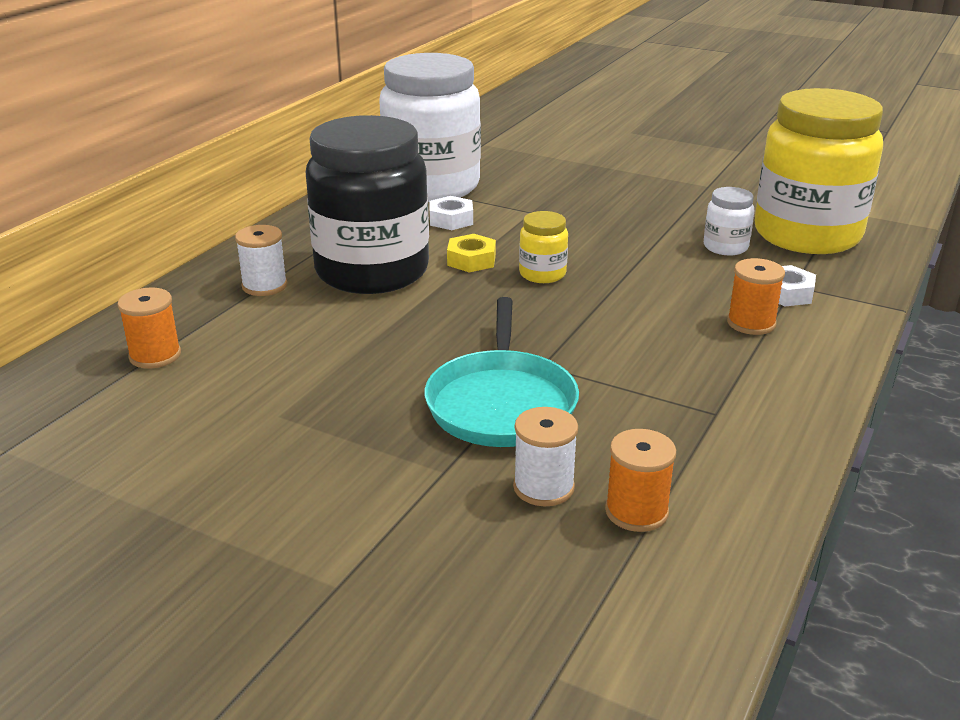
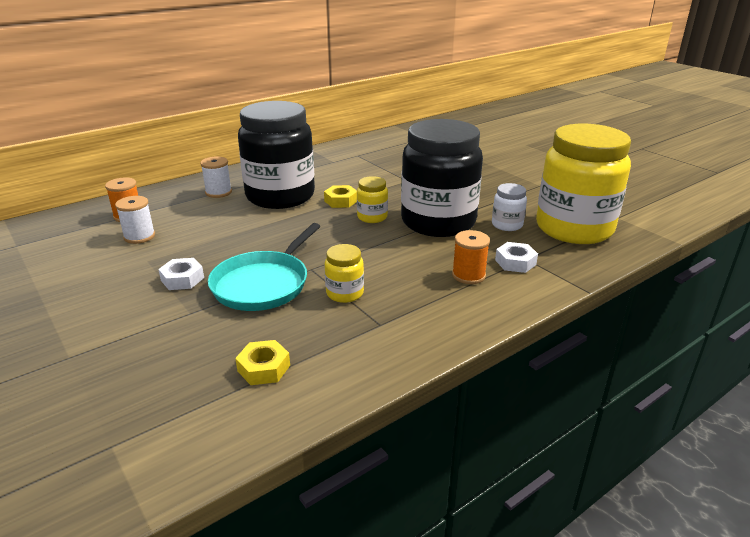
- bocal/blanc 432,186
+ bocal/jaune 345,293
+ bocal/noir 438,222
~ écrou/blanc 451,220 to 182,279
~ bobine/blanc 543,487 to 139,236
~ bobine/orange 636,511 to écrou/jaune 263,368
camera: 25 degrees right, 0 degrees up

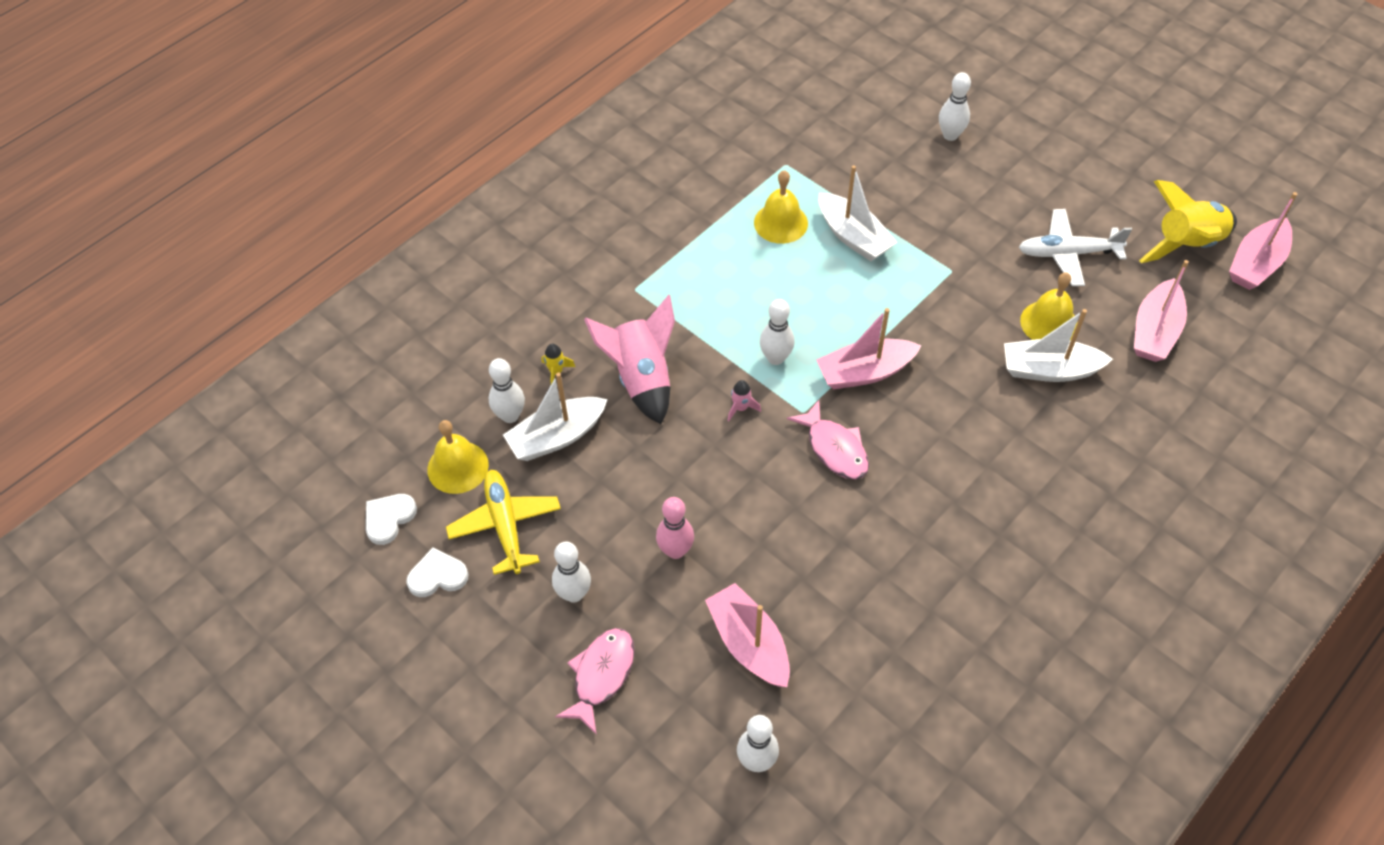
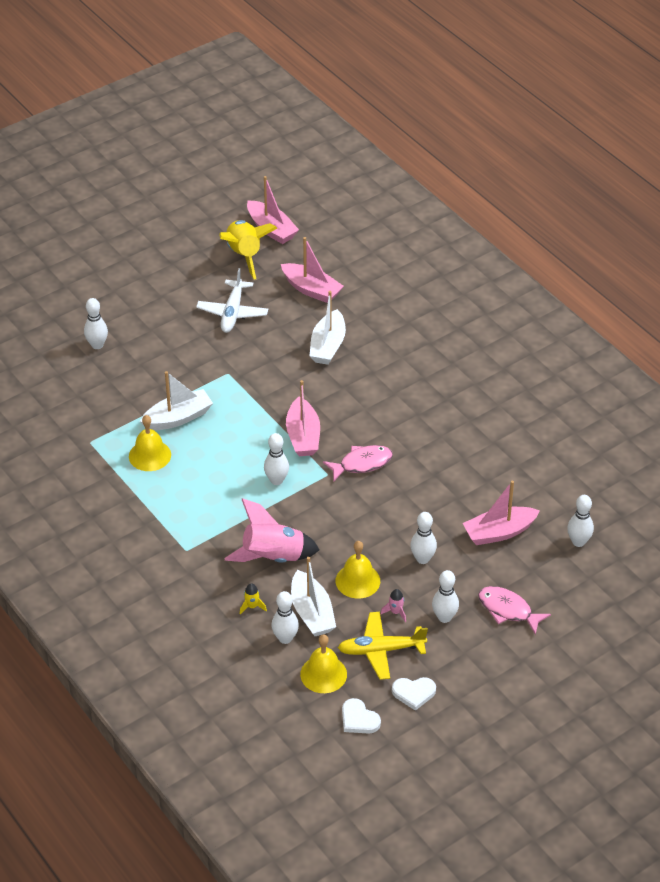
~ fusée/rose 741,408 to 395,612
~ cloche/jaune 1049,323 to 357,581
~ quille/rose 675,550 to quille/blanc 422,559
~ cœur/blanc 437,576 = 414,693 90 degrees counterclockwise
camera: 80 degrees left, 10 degrees down

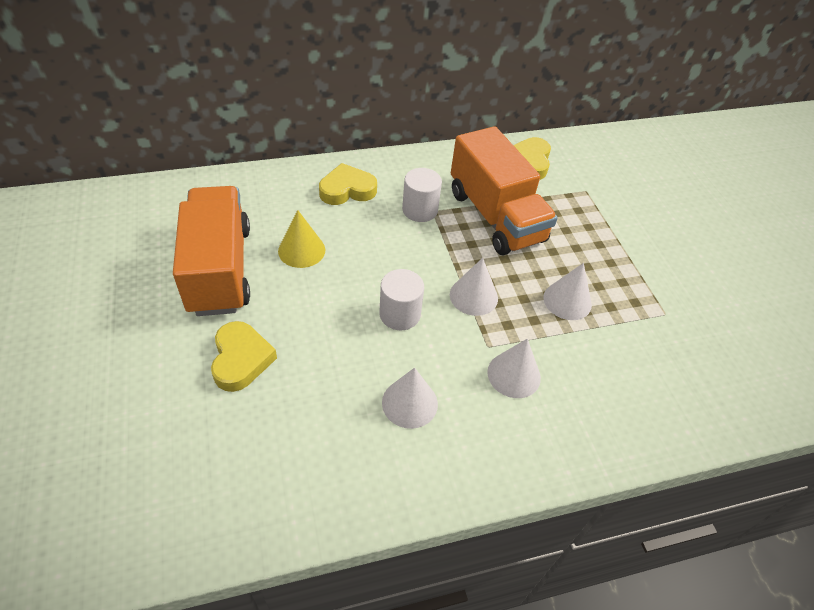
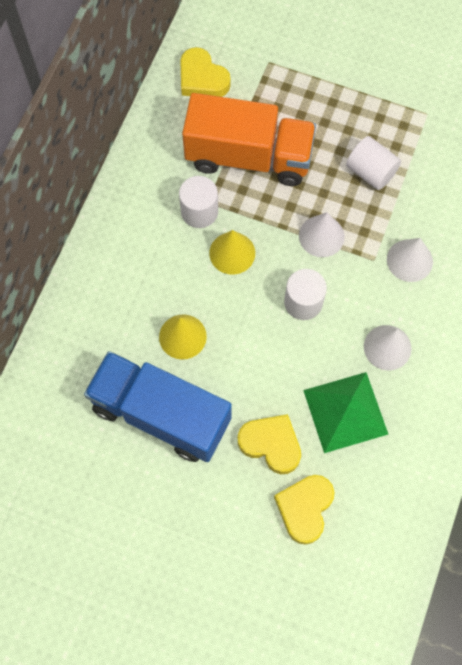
+ cône/jaune 232,253
+ pyramide/vert 345,412
~ cœur/jaune 347,190 to 305,508
~ cône/blanc 567,301 to cylindre/blanc 370,172
~ camion/orange 220,269 to camion/bleu 161,414
camera: 50 degrees left, 20 degrees up

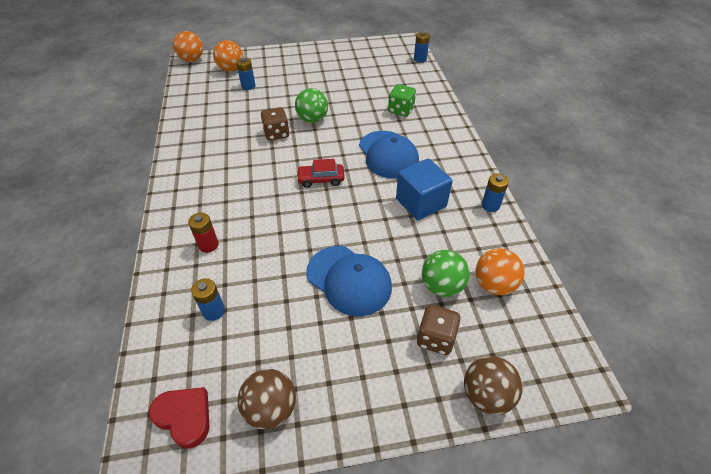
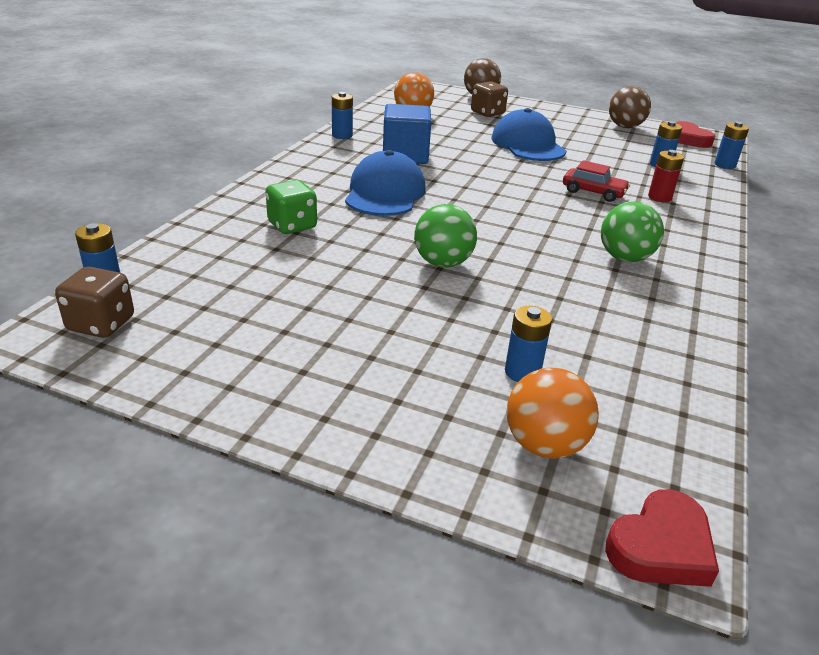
+ pile/bleu 725,165
~ dé/marron 276,134 to 101,324
~ voiture/rouge 321,179 to 593,192
~ balle/vert 442,286 to 624,258
~ balle/orange 192,60 to cœur/rouge 661,546
camera: 150 degrees left, 15 degrees down

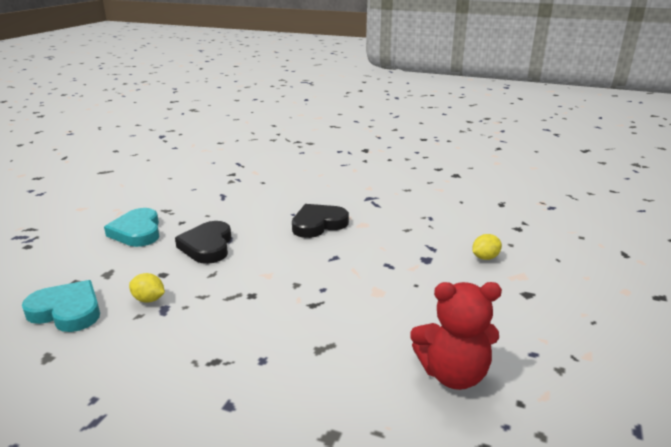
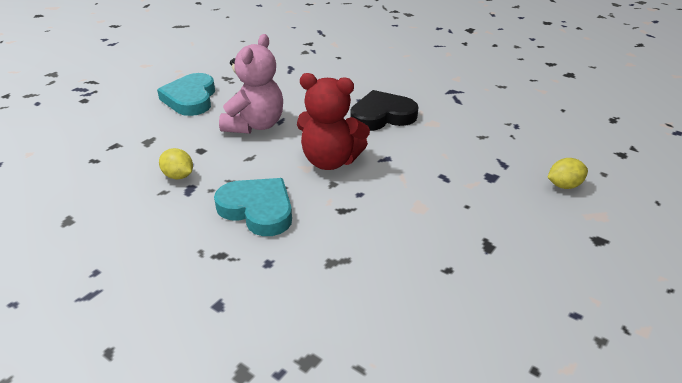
~ cœur/turquoise 67,311 to 257,210
~ ours en peluche/rouge 453,374 to 330,161
~ cœur/noir 207,246 to ours en peluche/rose 255,125
camera: 15 degrees right, 10 degrees up

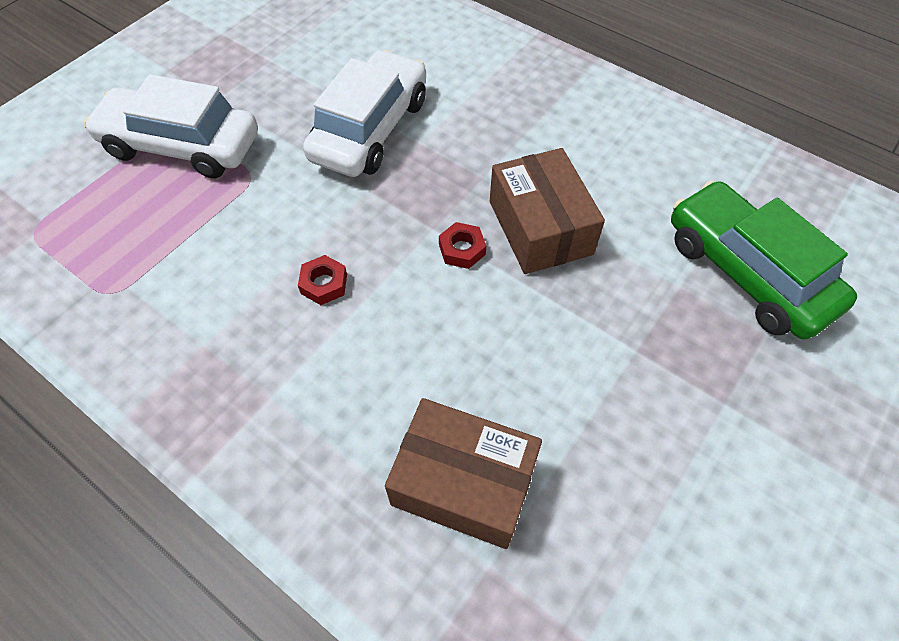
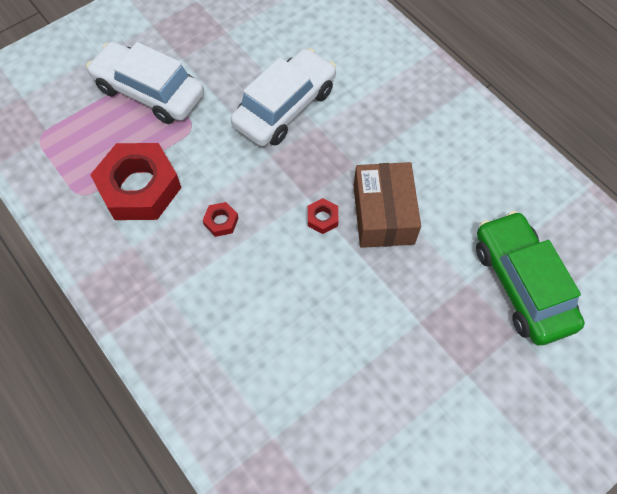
- boîte/marron 463,483
+ écrou/rouge 139,188
camera: 15 degrees right, 5 degrees up

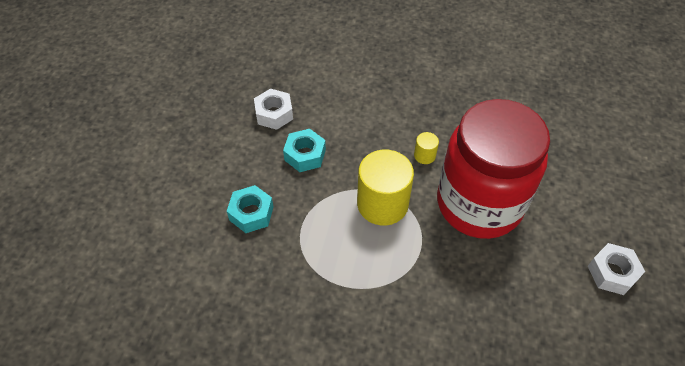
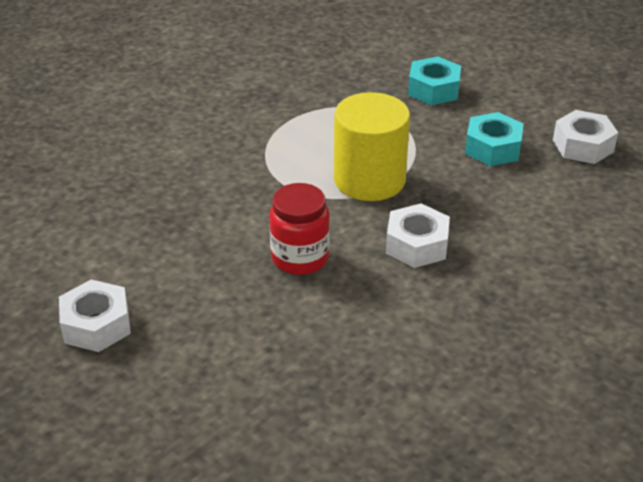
~ cylindre/jaune 424,155 to écrou/blanc 417,245
~ bocal/rouge 479,204 = 300,258 x0.43
camera: 120 degrees right, 15 degrees down

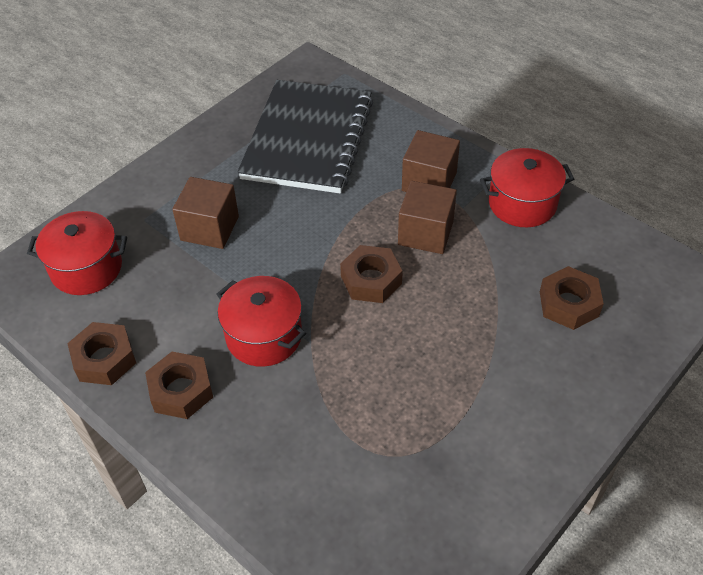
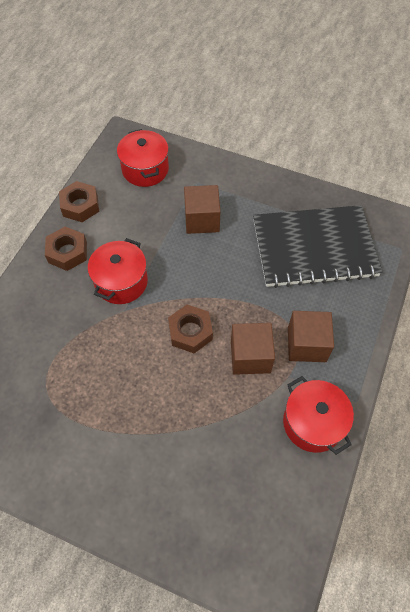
- écrou/marron 569,304
camera: 70 degrees right, 10 degrees up

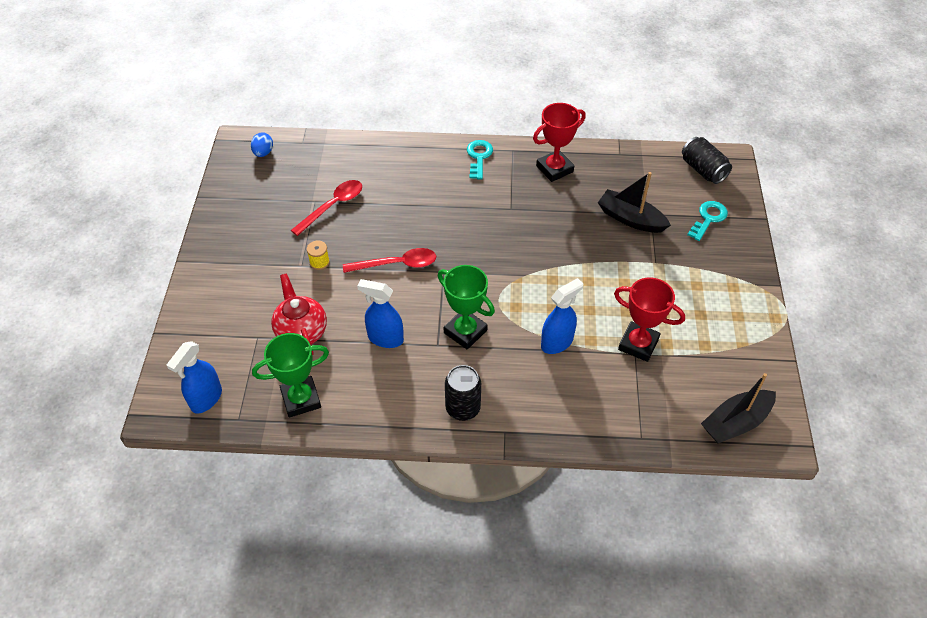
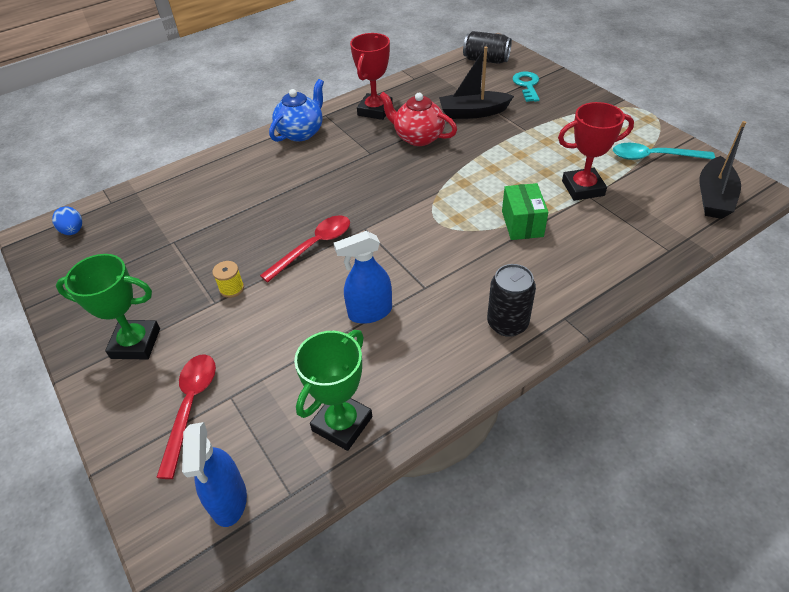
+ cuillère/turquoise 654,157
~ théière/rouge 301,331 to 418,137
~ cuillère/rouge 333,206 to 191,407
~ trophée/vert 465,331 to 136,343
~ clé/turquoise 479,157 to théière/bleu 301,132
~ vaporisateur/bleu 557,342 to boîte/vert 522,224
camera: 35 degrees left, 5 degrees down

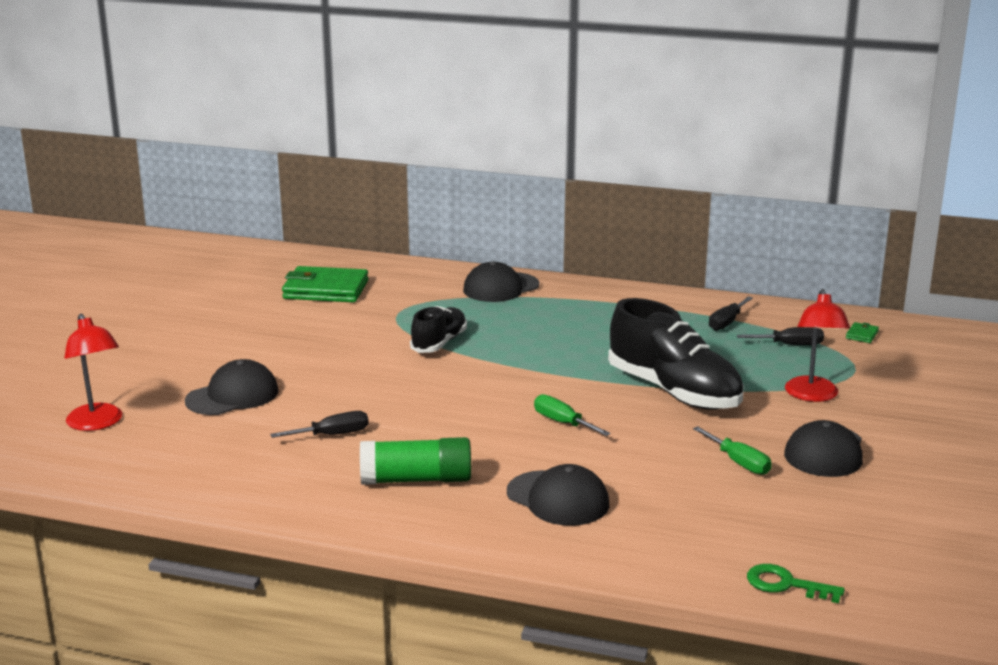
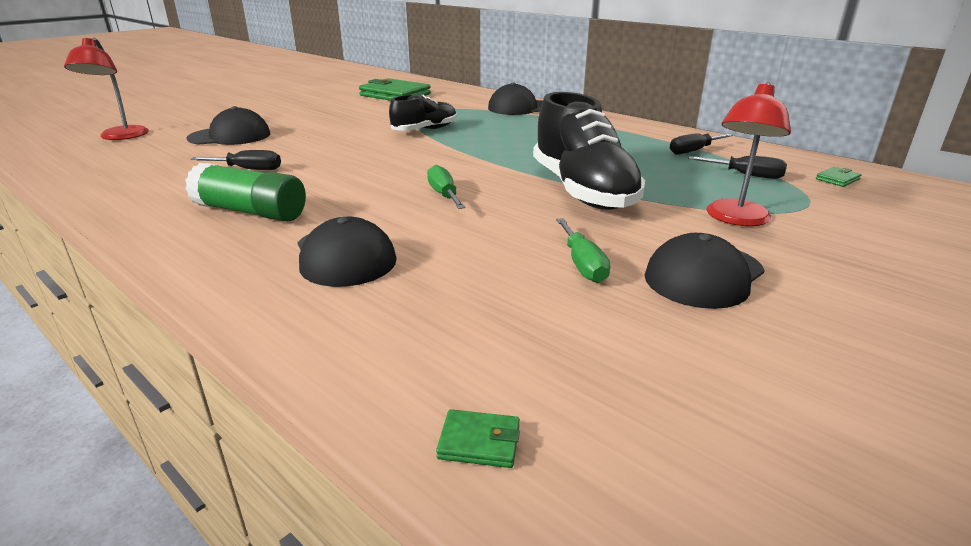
~ clé/vert 786,584 to portefeuille/vert 479,442
camera: 25 degrees right, 5 degrees up

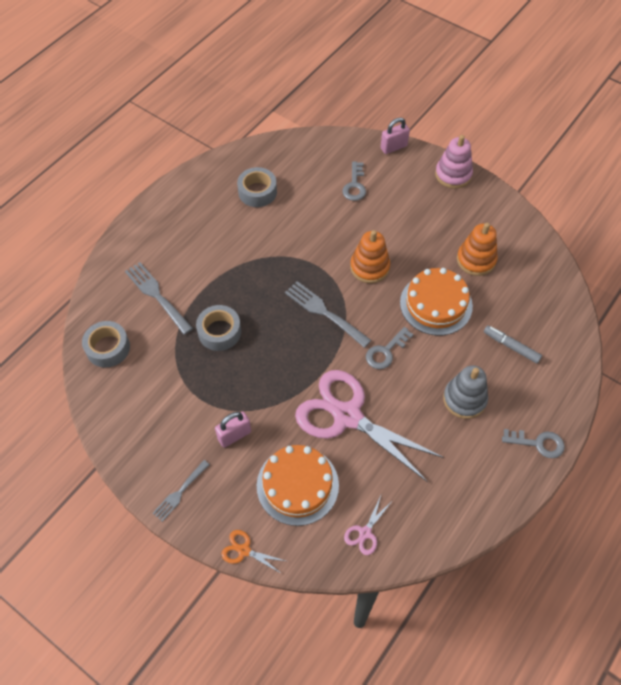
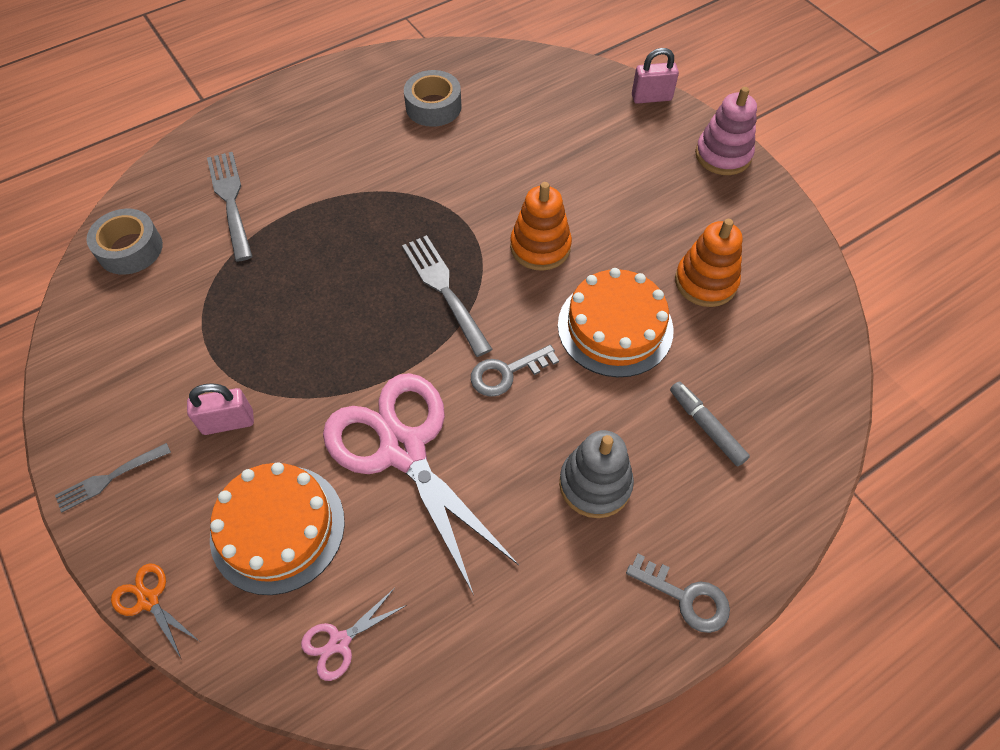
- ruban adhésif/gris 219,332
- clé/gris 354,185
camera: 20 degrees right, 0 degrees up

